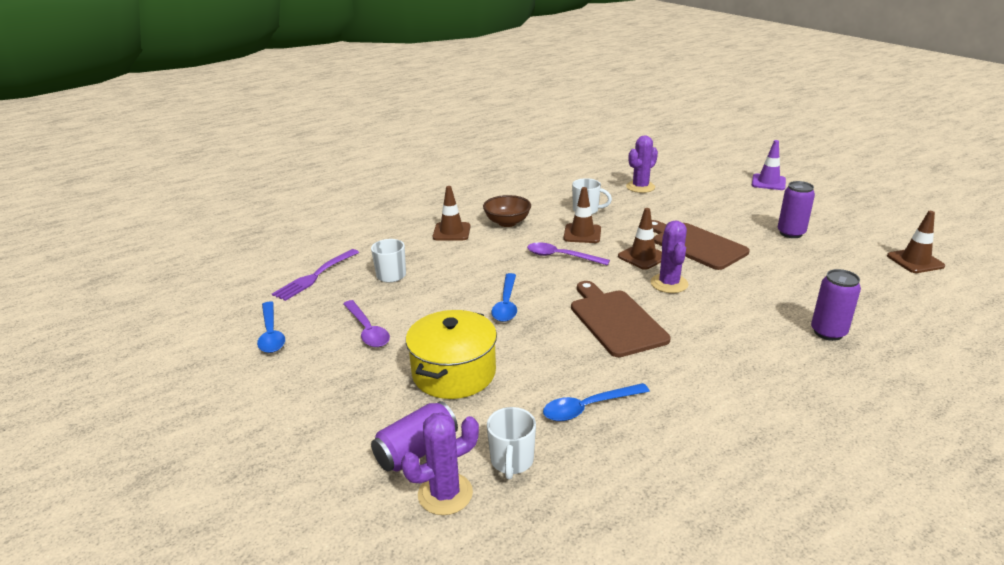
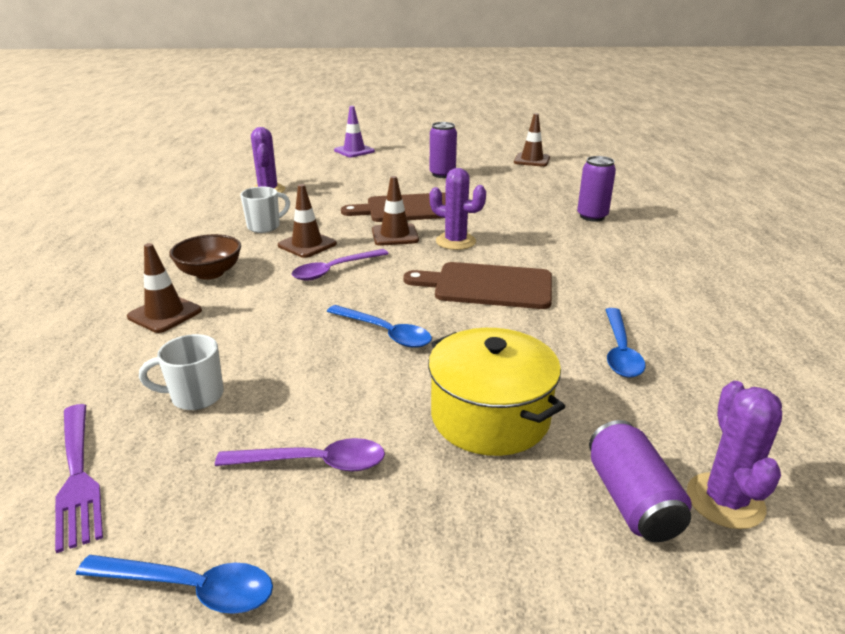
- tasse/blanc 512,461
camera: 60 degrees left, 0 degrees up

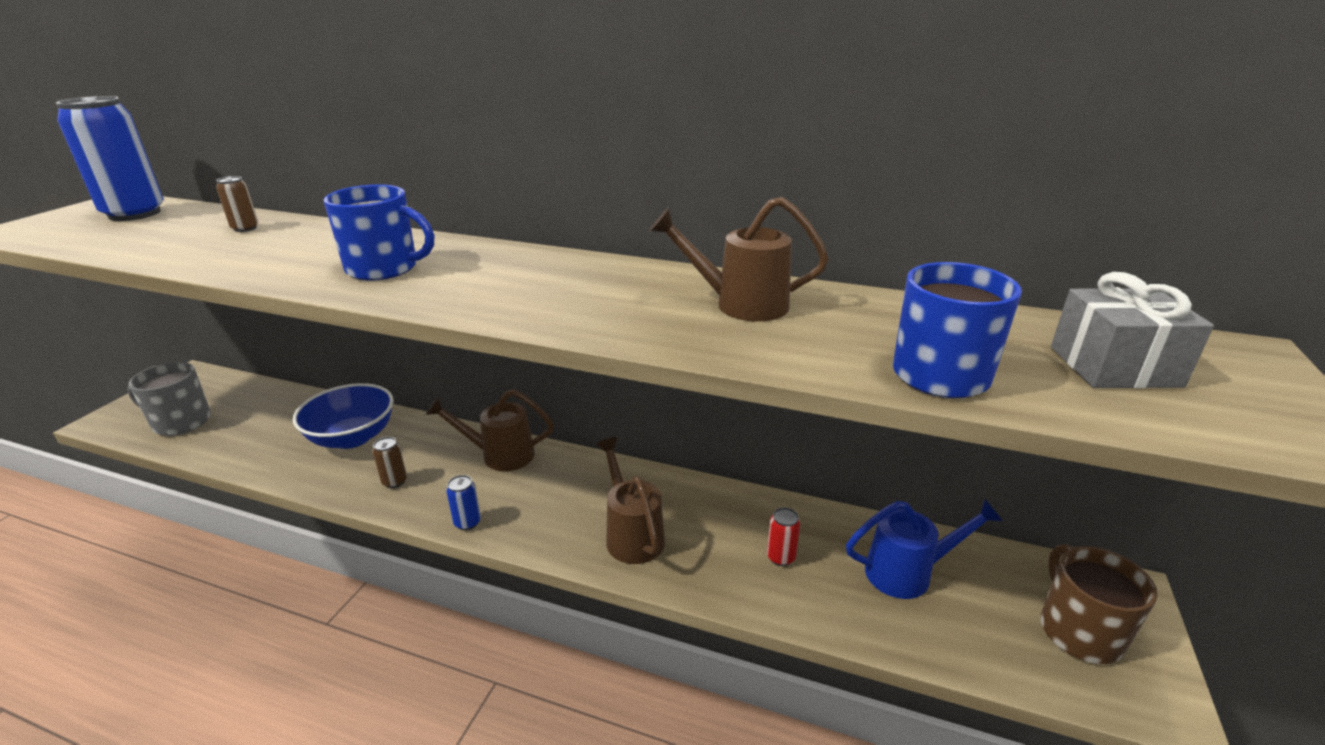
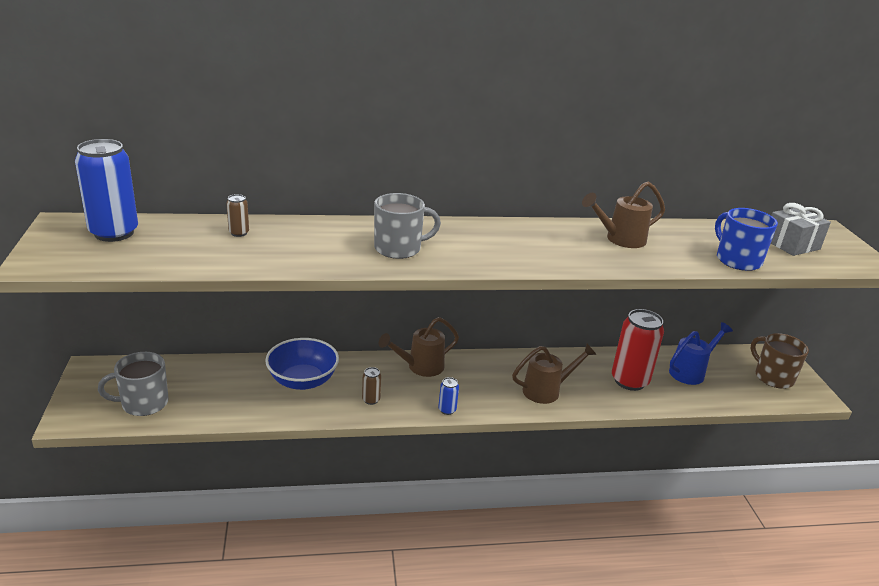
~ tasse/bleu 384,268 to tasse/gris 399,248
~ arrosoir/marron 632,535 = 546,390 120 degrees clockwise
~ canette/rouge 780,557 = 629,381 x2.30
camera: 30 degrees left, 0 degrees up

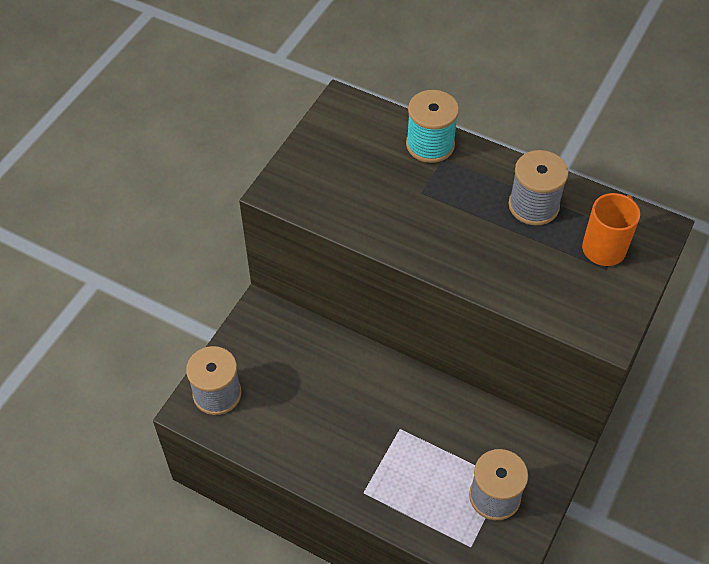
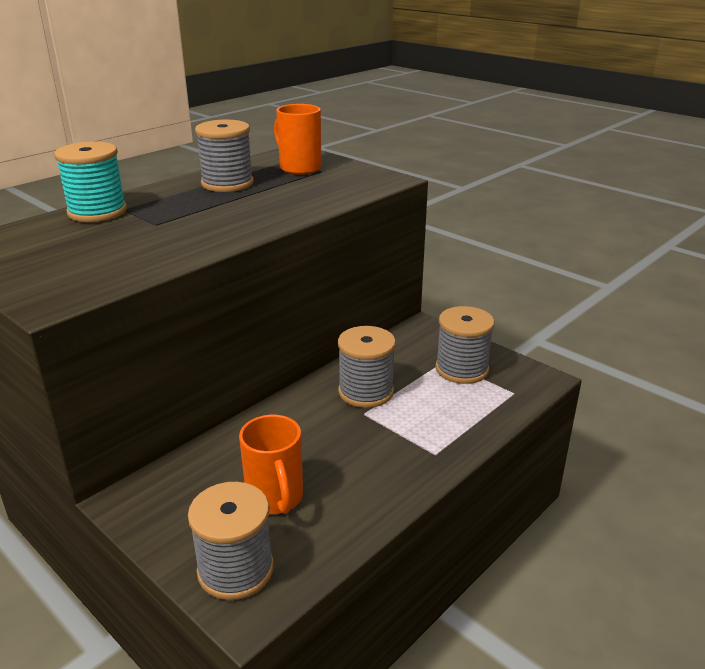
+ tasse/orange 275,498
+ bobine/gris 366,392
camera: 75 degrees left, 25 degrees down

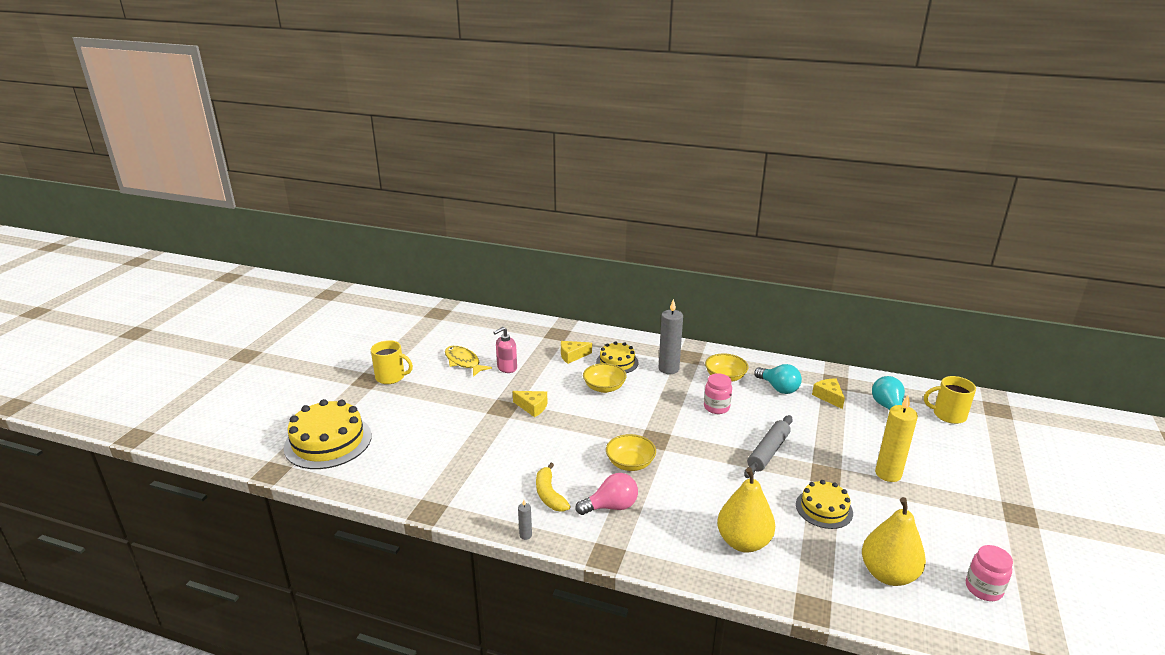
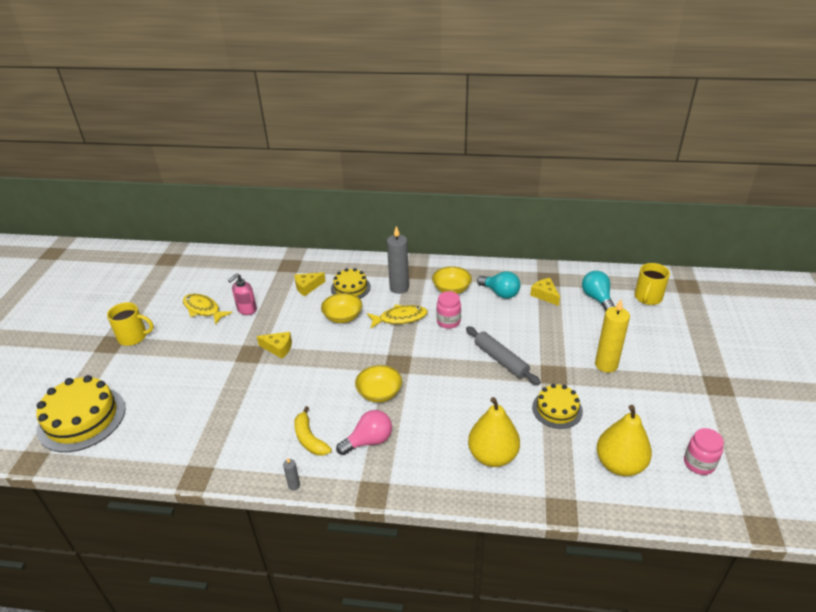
+ poisson/jaune 400,318
~ rouleau à pâtisserie/gris 768,452 = 501,360 60 degrees counterclockwise
~ tasse/jaune 948,415 = 647,298 60 degrees counterclockwise
camera: 10 degrees left, 10 degrees up

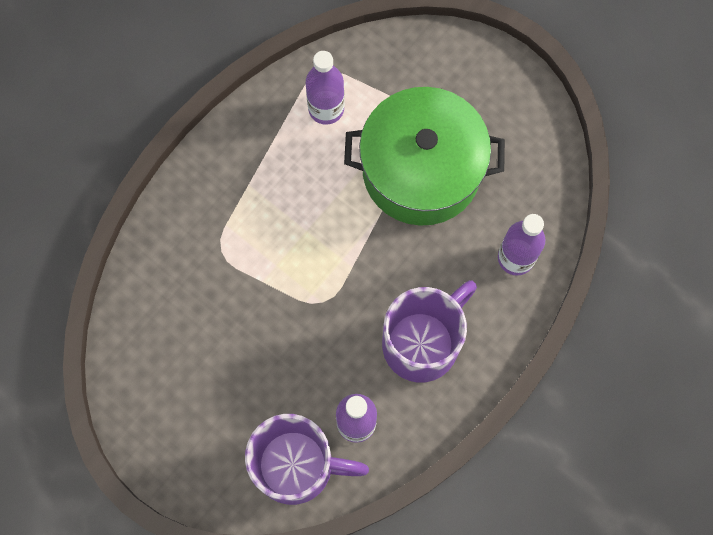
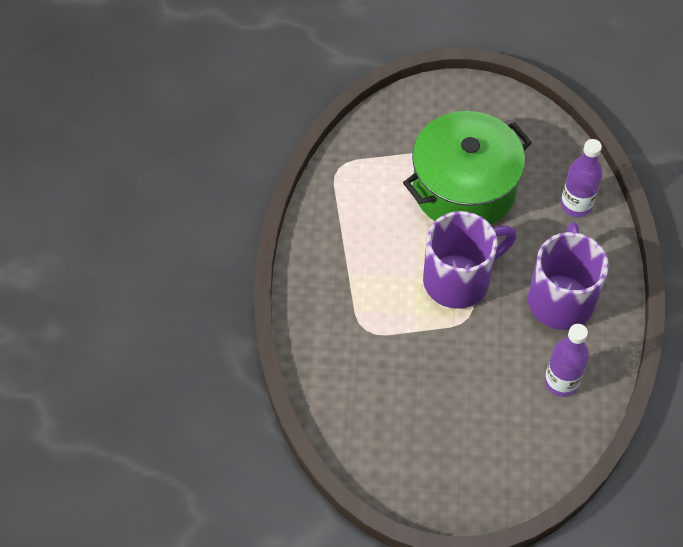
- bouteille/violet 326,109
~ tasse/violet 297,465 to 459,280
camera: 35 degrees left, 15 degrees down

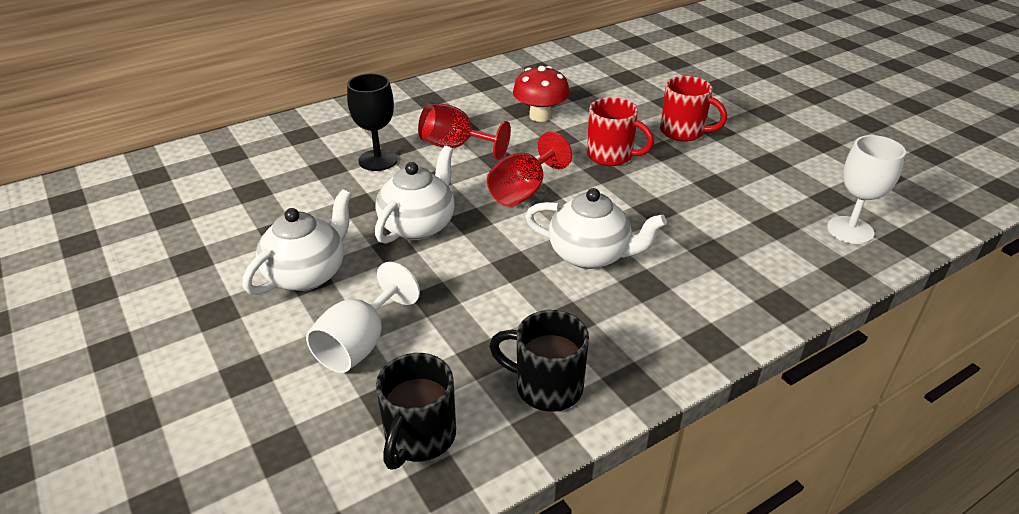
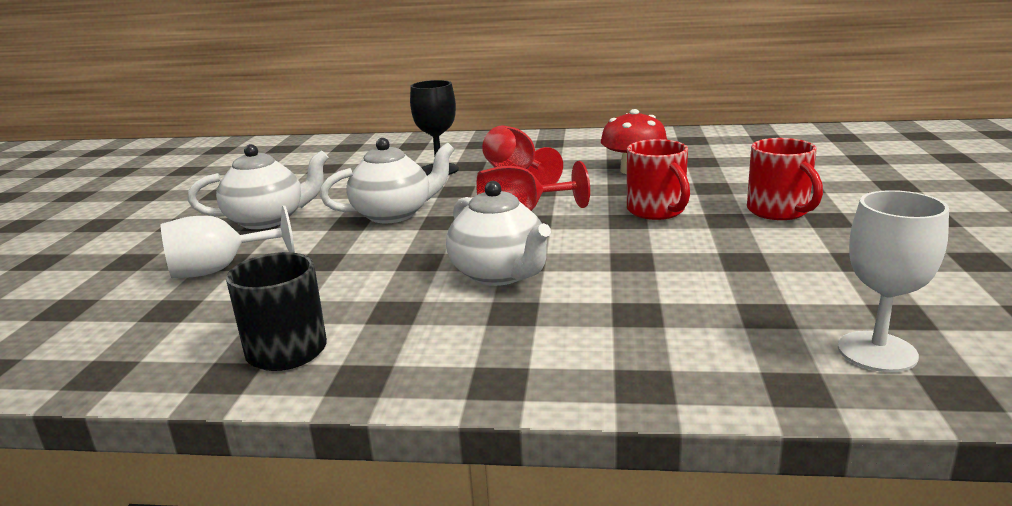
- tasse/noir 419,437
camera: 40 degrees right, 15 degrees down

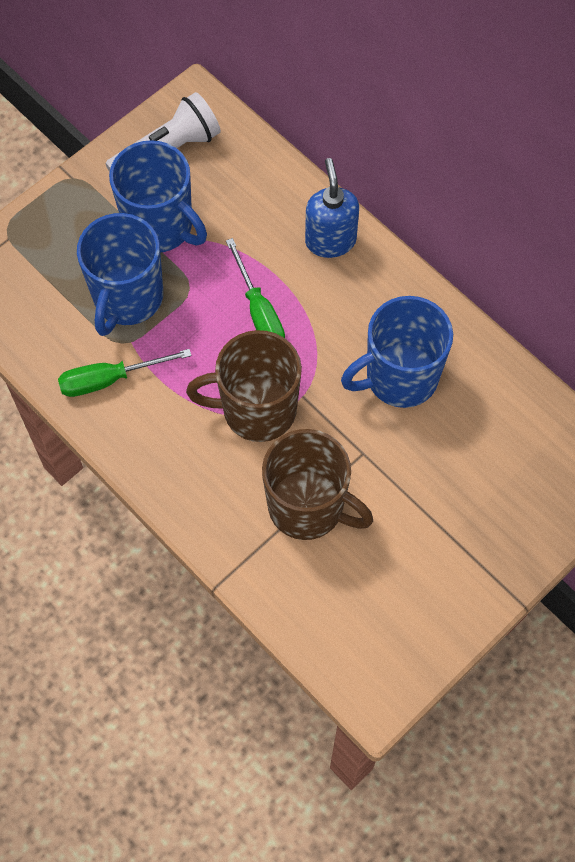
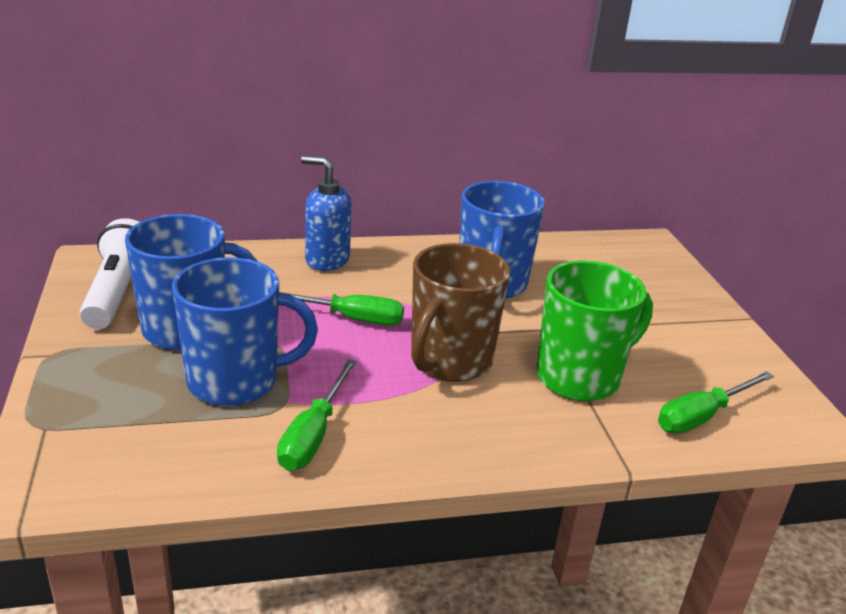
+ tournevis/vert 702,416
~ tasse/marron 308,507 to tasse/vert 580,377
~ tasse/bleu 127,298 = 236,381 60 degrees counterclockwise
camera: 60 degrees left, 35 degrees down

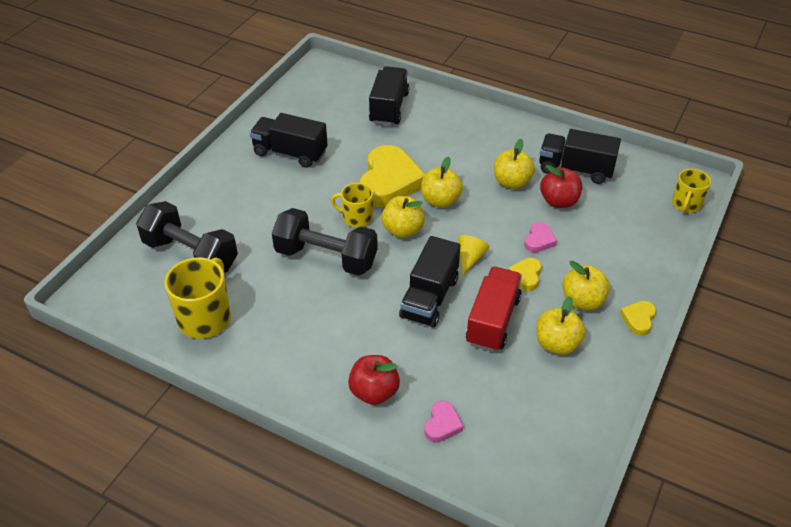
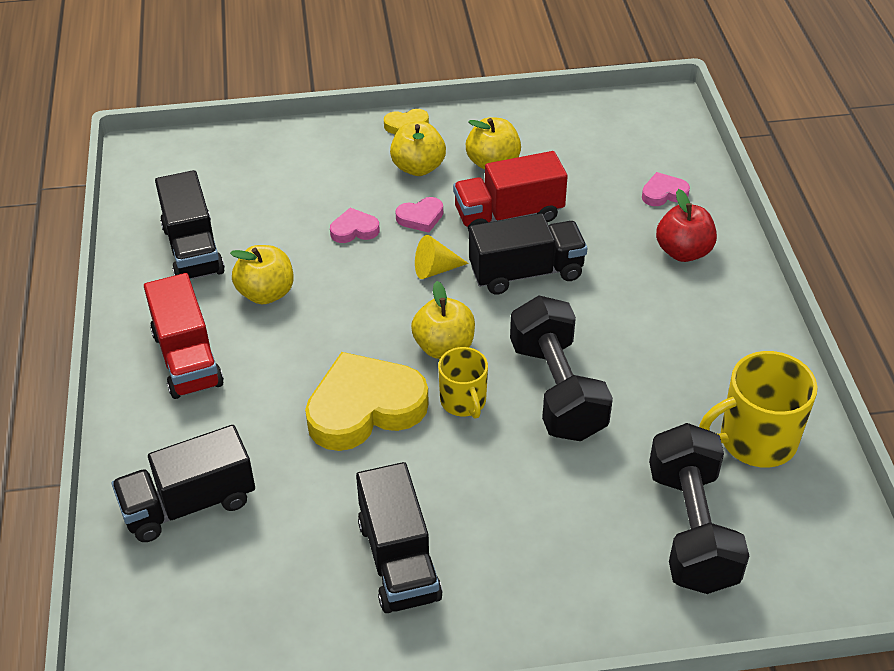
- pomme/jaune 440,200
- pomme/rouge 559,201
- tasse/jaune 686,204
+ camion/rouge 187,359
~ cœur/jaune 526,276 to cœur/rose 420,217
camera: 125 degrees left, 0 degrees up

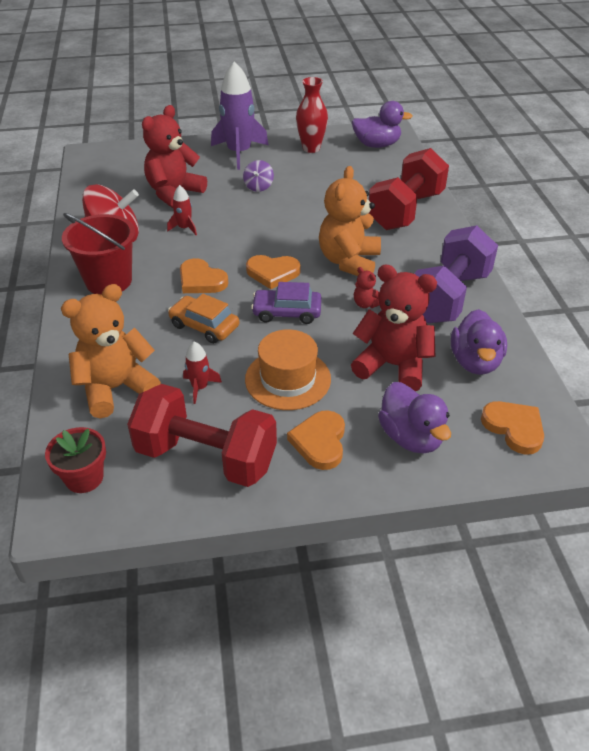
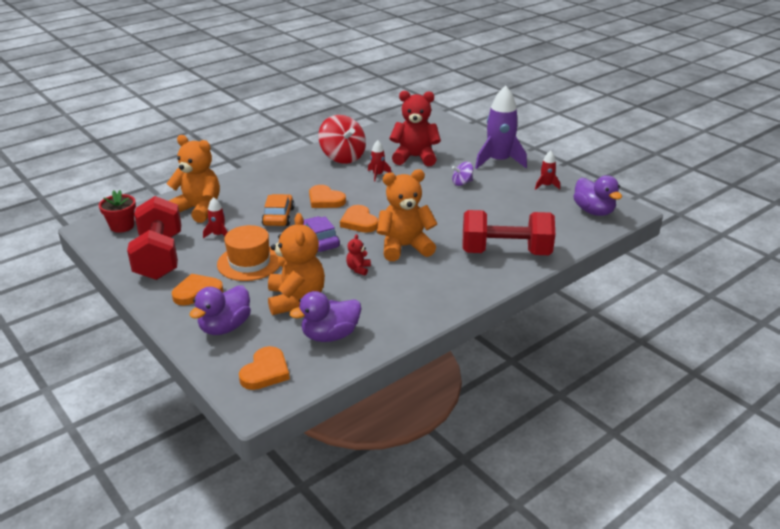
- seau/rouge 108,281
- haltère/violet 448,297
~ vase/rouge 311,148 to fusée/rouge 546,186
~ ours en peluche/rouge 393,365 to ours en peluche/orange 296,299
~ cœur/orange 201,280 = 325,200 60 degrees counterclockwise
camera: 60 degrees right, 10 degrees down

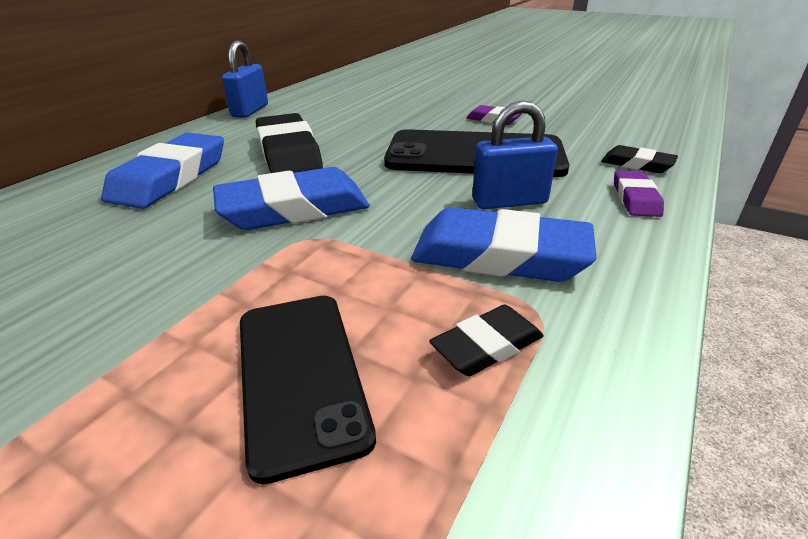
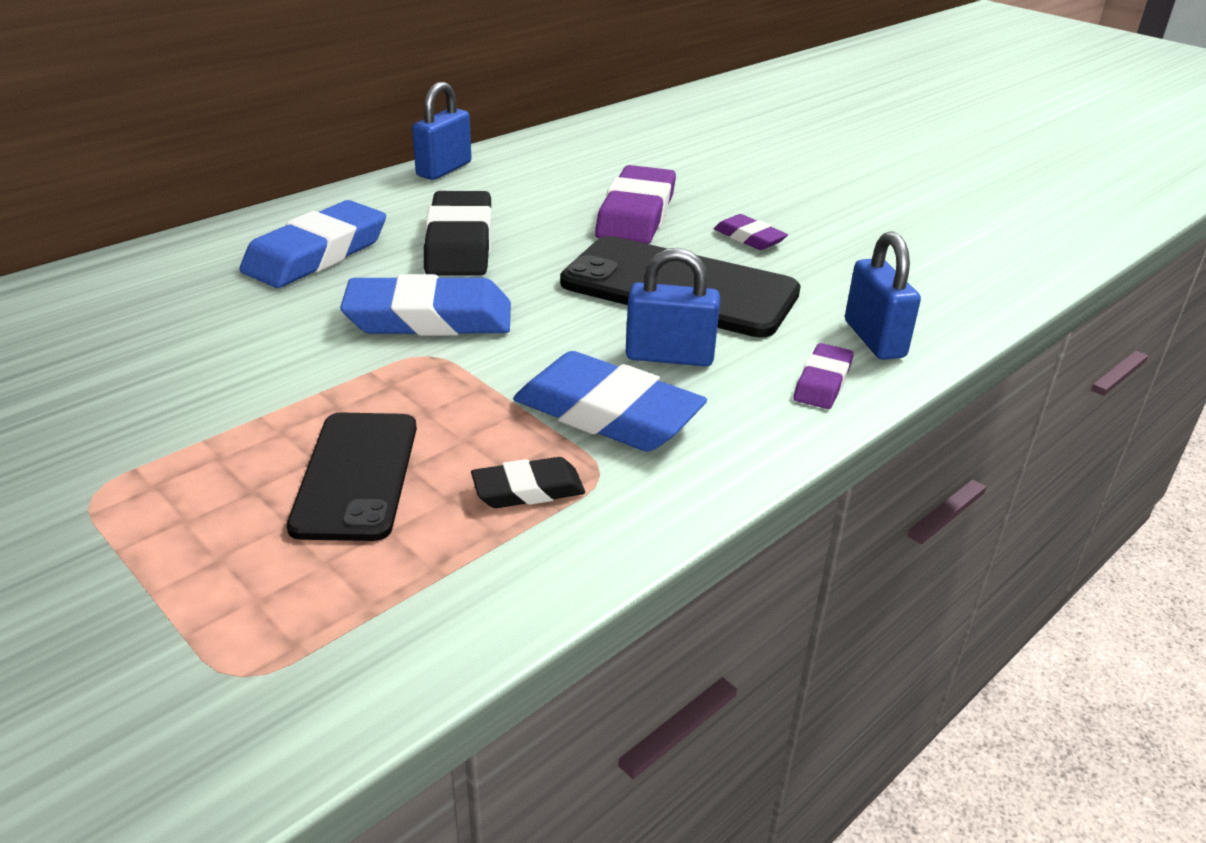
+ gomme/violet 636,214
~ gomme/noir 637,164 to cadenas/bleu 874,339
camera: 15 degrees right, 0 degrees up

